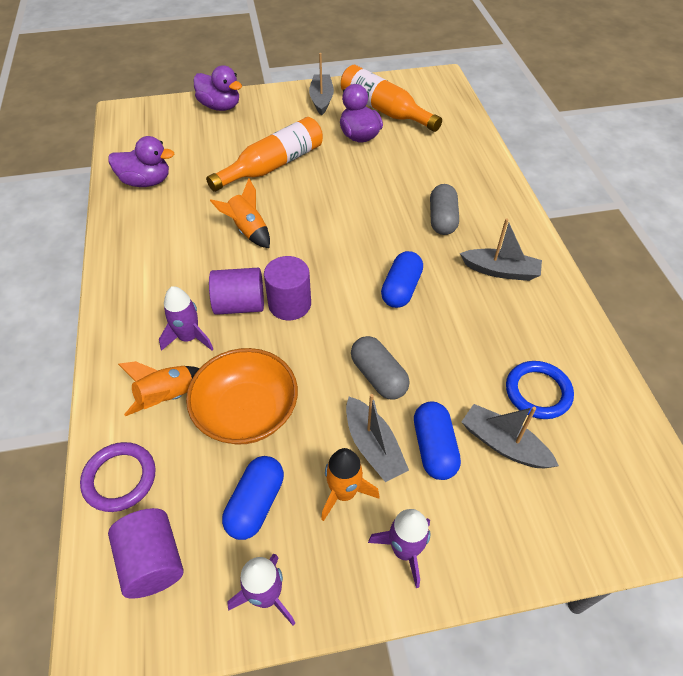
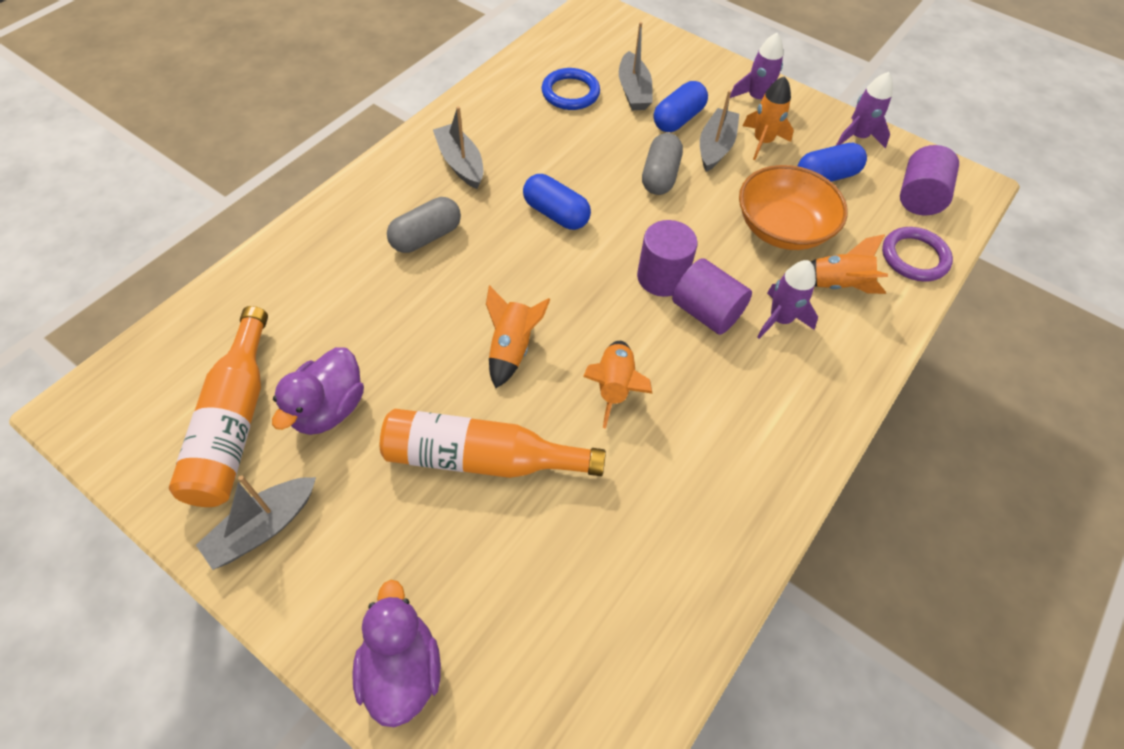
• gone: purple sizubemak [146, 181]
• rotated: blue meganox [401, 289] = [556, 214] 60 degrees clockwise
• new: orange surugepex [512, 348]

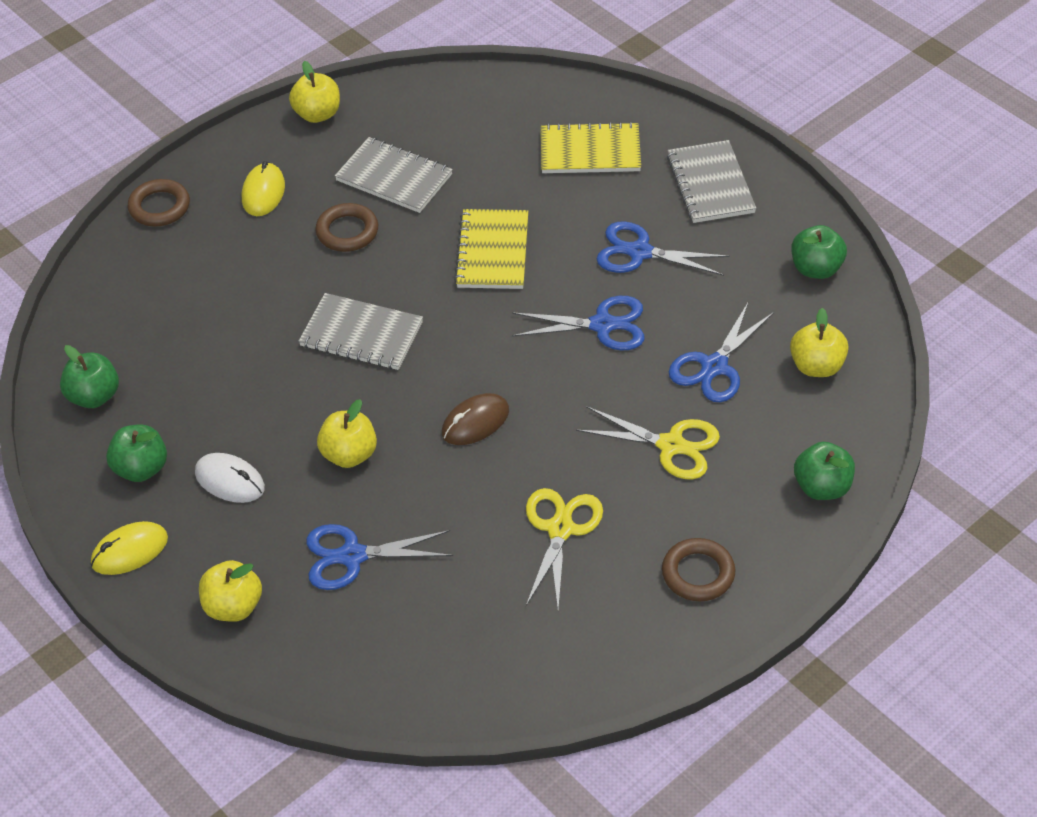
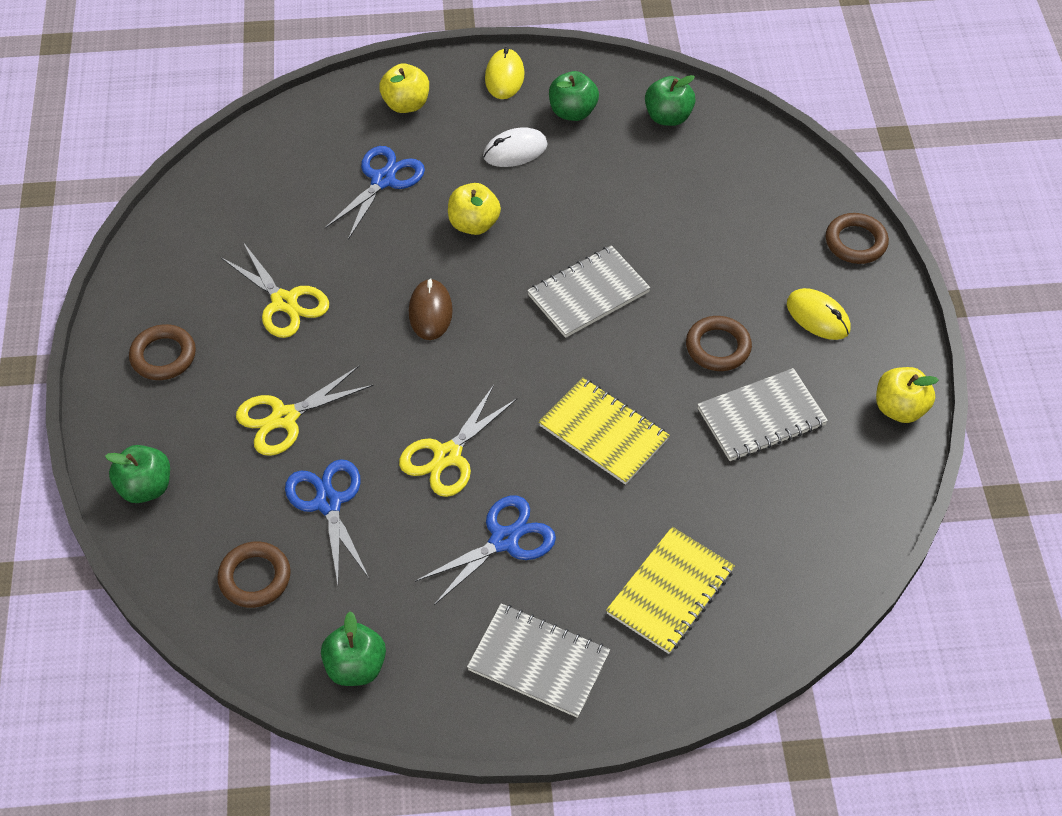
• repainted: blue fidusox [603, 325] to yellow fidusox [447, 456]
• swapped: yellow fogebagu [816, 366] to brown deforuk [255, 577]

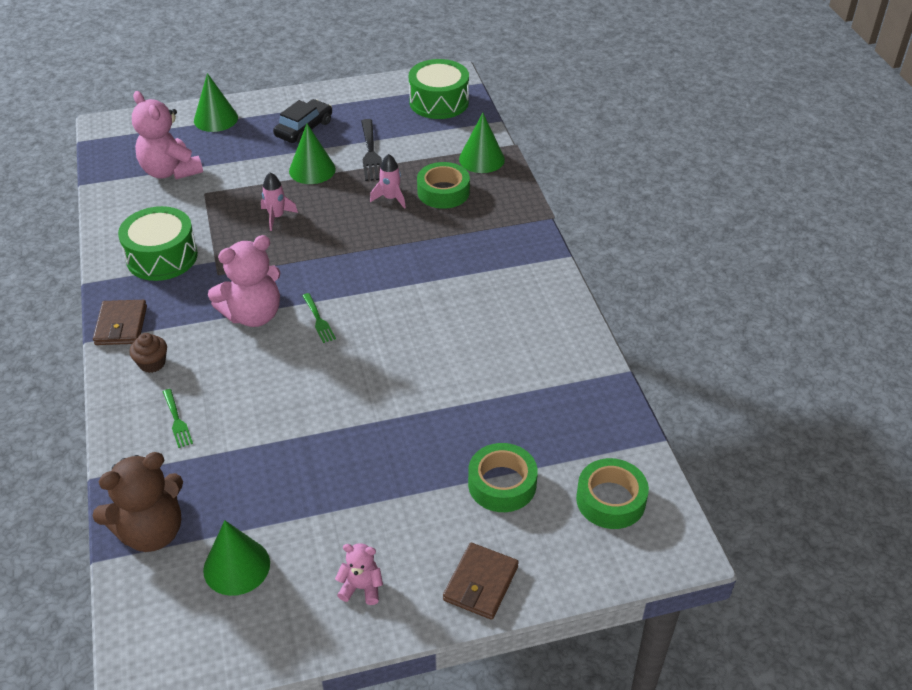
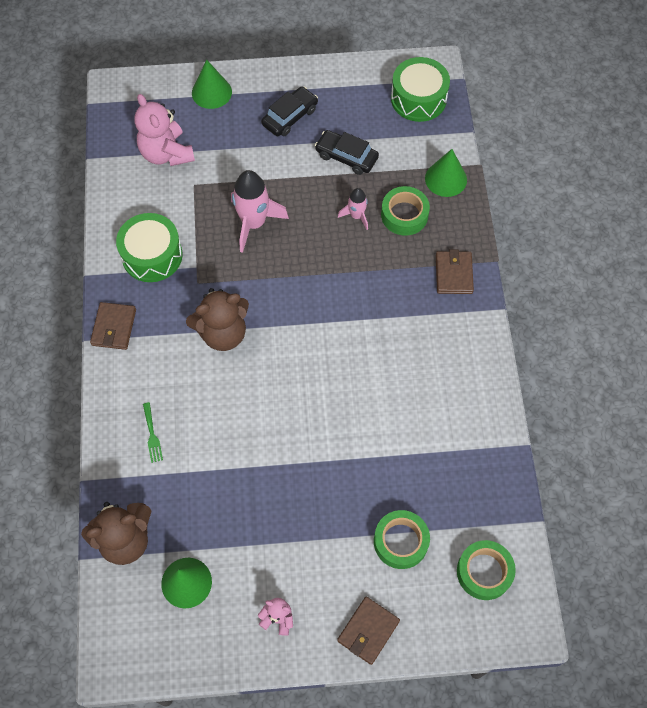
• gone: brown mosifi [152, 363]
• repainted: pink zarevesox [253, 315] to brown zarevesox [223, 333]
• scaled: pink surugepex [276, 217] = [254, 223] x1.84
• gone: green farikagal [312, 170]
• gone: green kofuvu [318, 320]
• swapped: black kofuvu [371, 153] to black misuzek [346, 157]
• new: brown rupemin [454, 274]

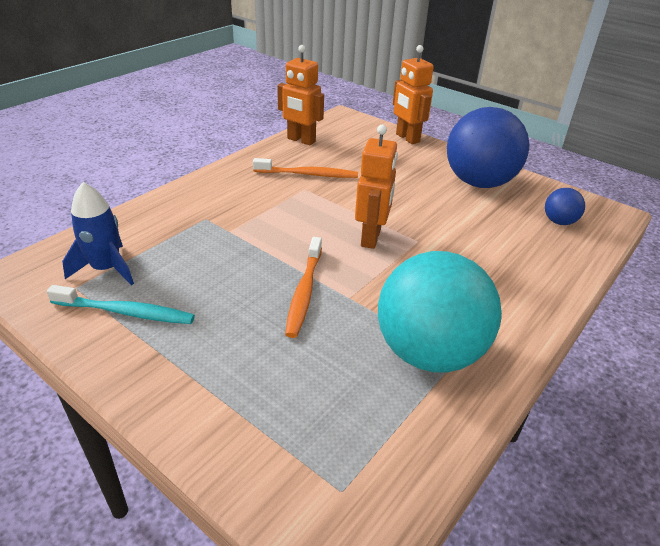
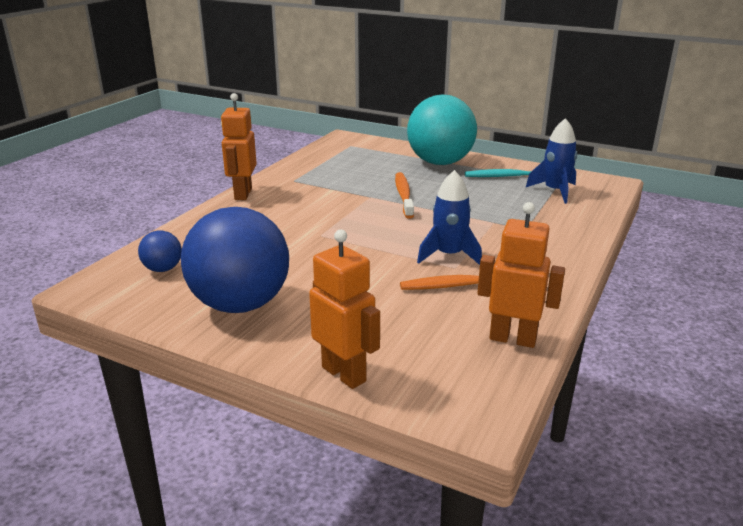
• shifted: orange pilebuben [371, 238] to [242, 194]
• shifted: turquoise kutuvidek [429, 353] to [440, 163]
• new: blue surugepex [449, 255]

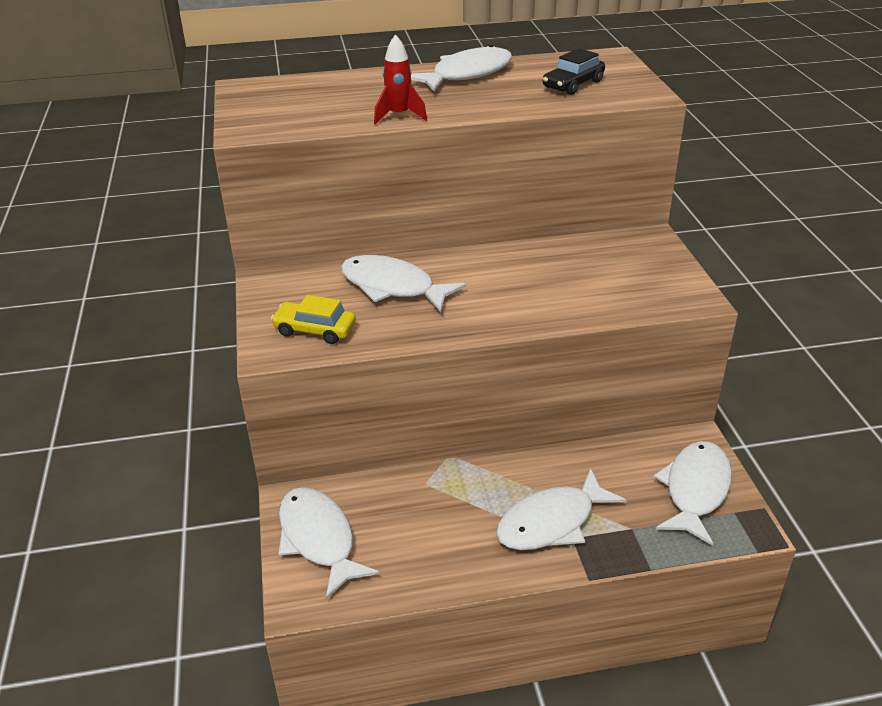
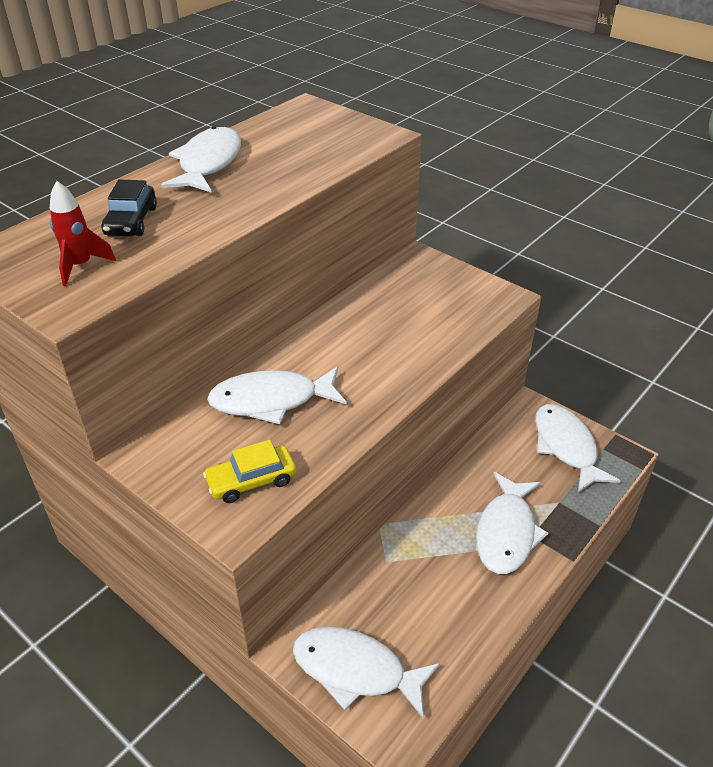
• shifted: red surugepex [399, 116] to [81, 266]
• shifted: black misuzek [573, 84] to [131, 221]

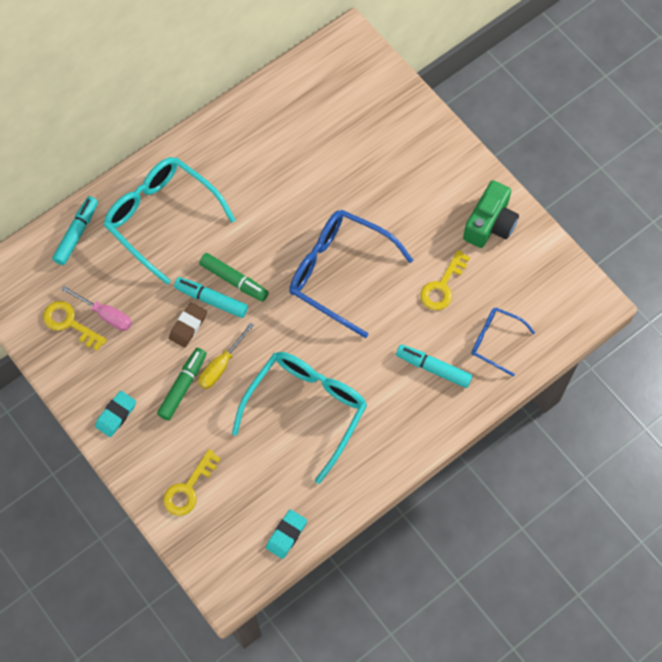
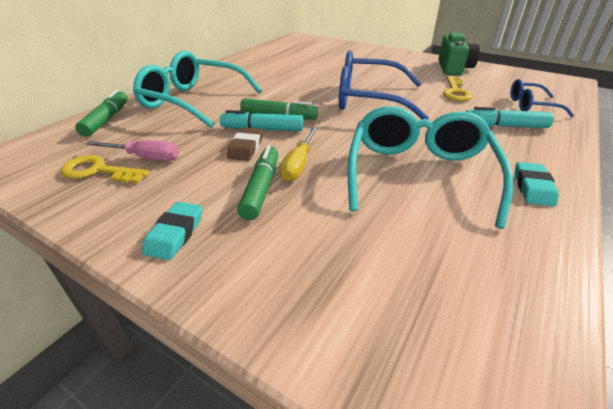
• repainted: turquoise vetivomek [77, 233] to green vetivomek [107, 119]
• gone: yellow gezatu [188, 488]
• shifted: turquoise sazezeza [286, 535] to [533, 187]

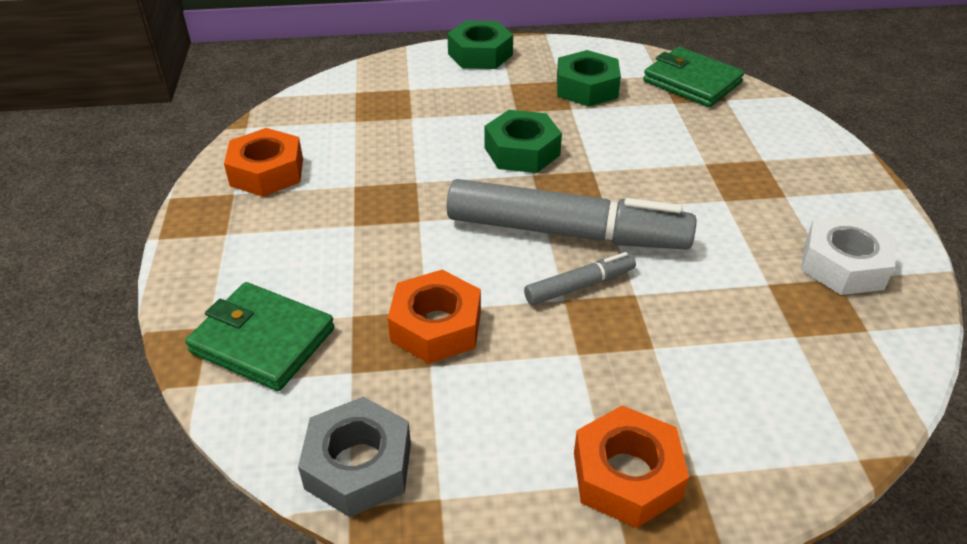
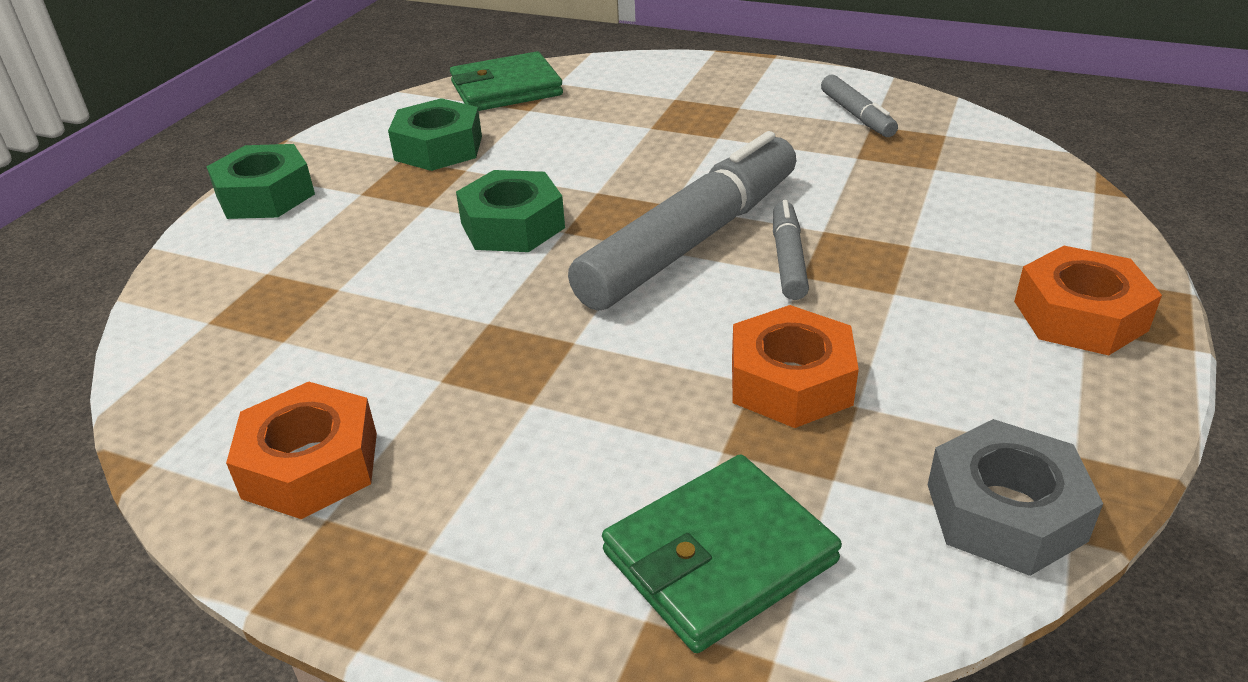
• swapped: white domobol [843, 265] to grey vetivomek [857, 115]

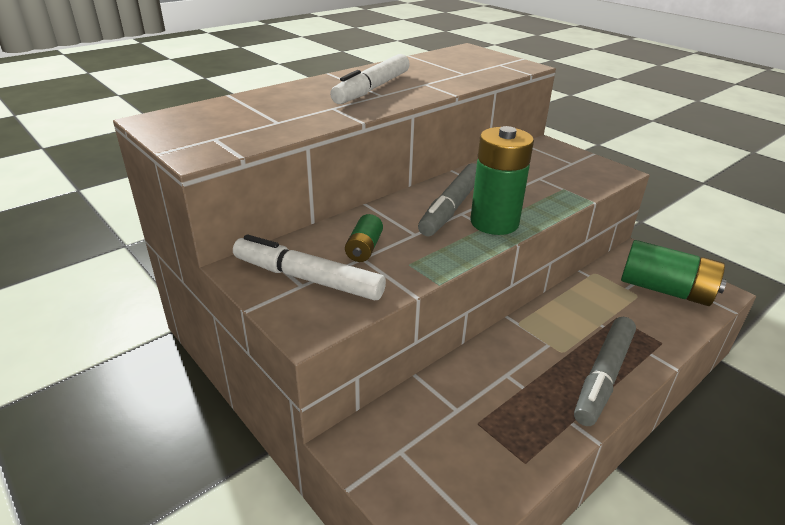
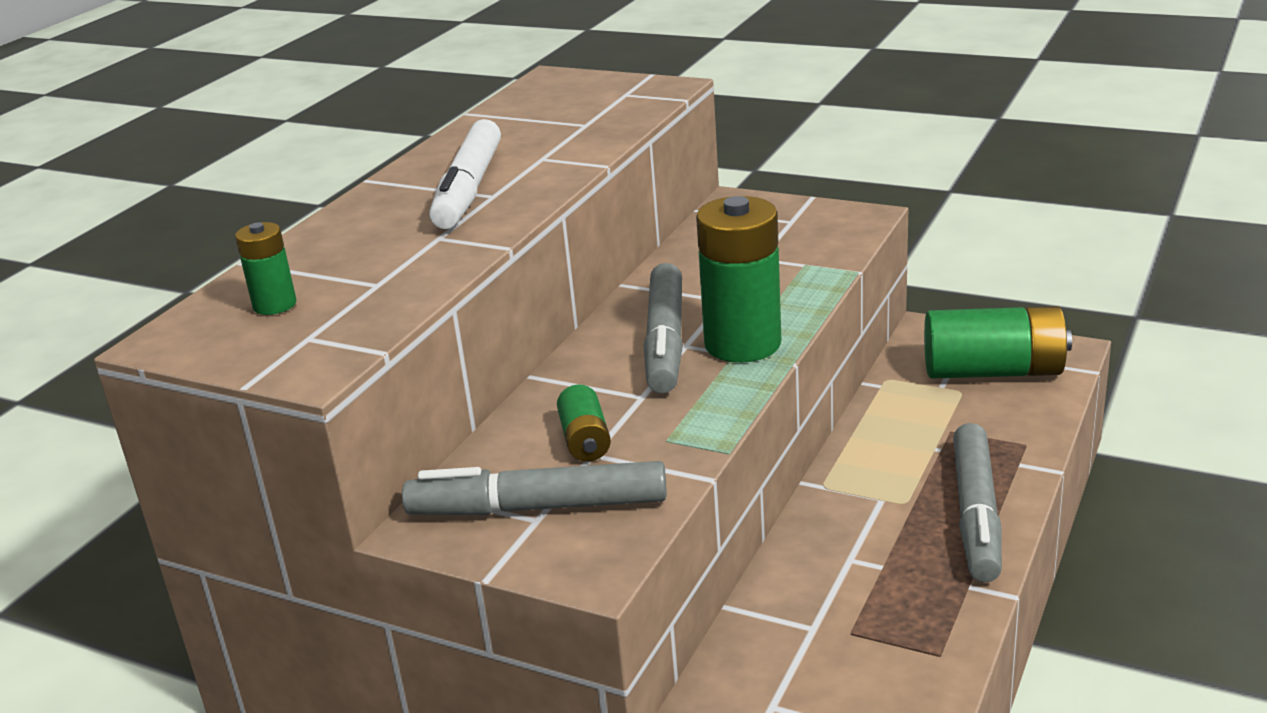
• repainted: white vetivomek [307, 278] to grey vetivomek [538, 508]
• new: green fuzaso [275, 305]

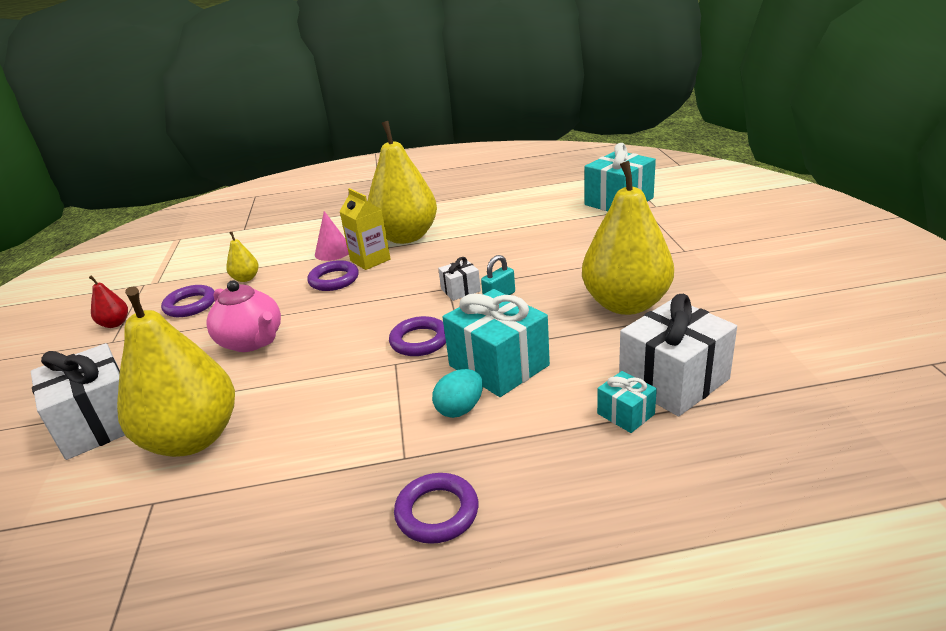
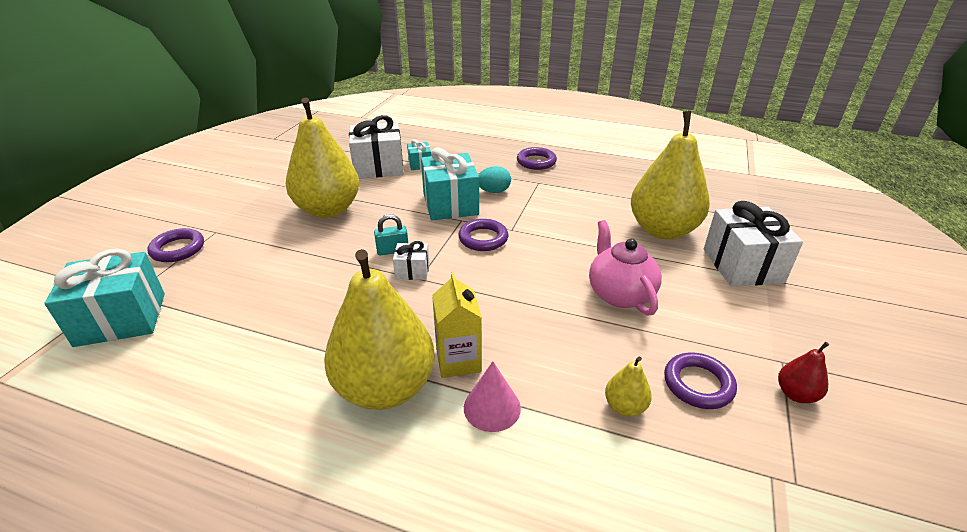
• shifted: purple deforuk [334, 280] to [178, 249]

